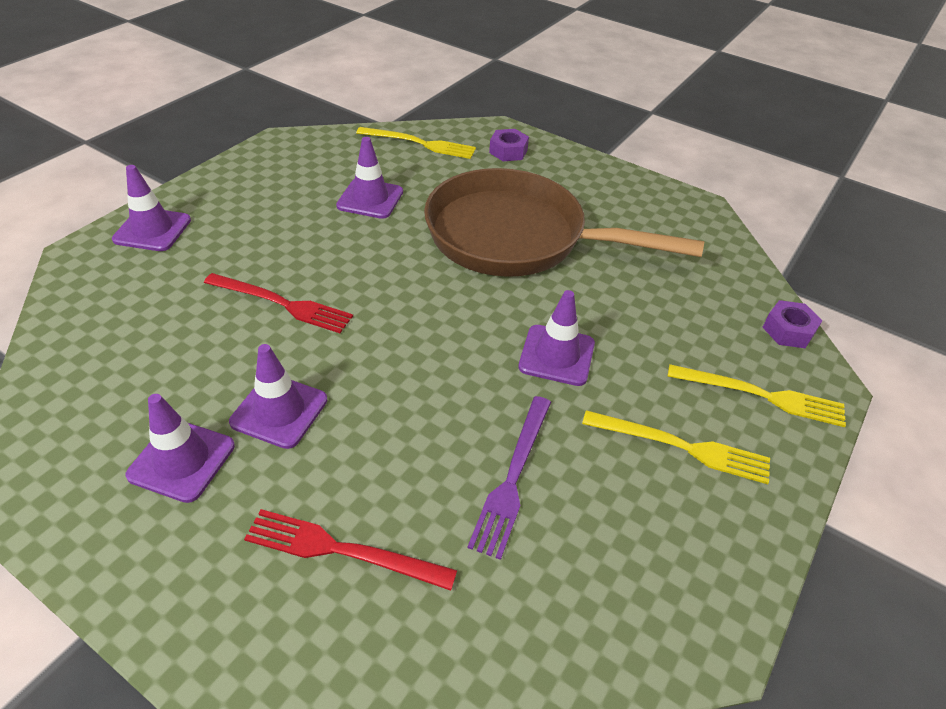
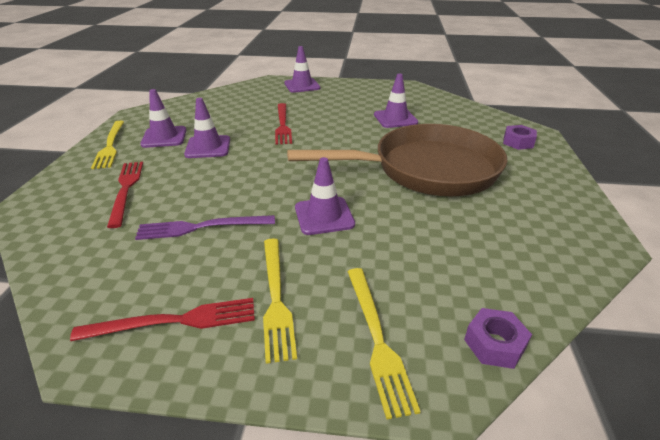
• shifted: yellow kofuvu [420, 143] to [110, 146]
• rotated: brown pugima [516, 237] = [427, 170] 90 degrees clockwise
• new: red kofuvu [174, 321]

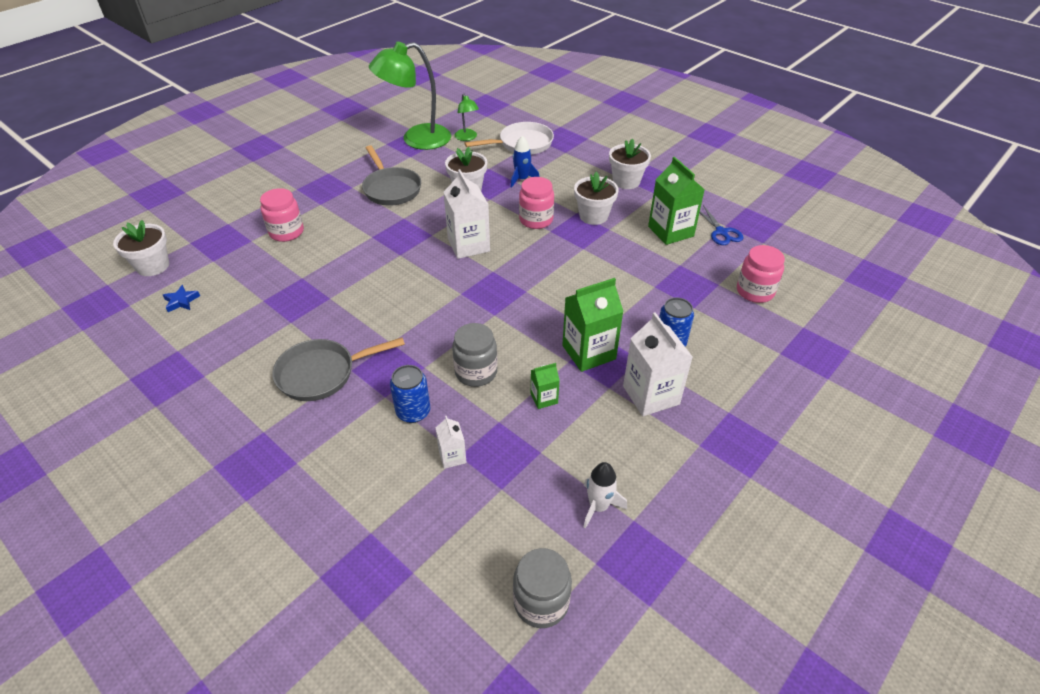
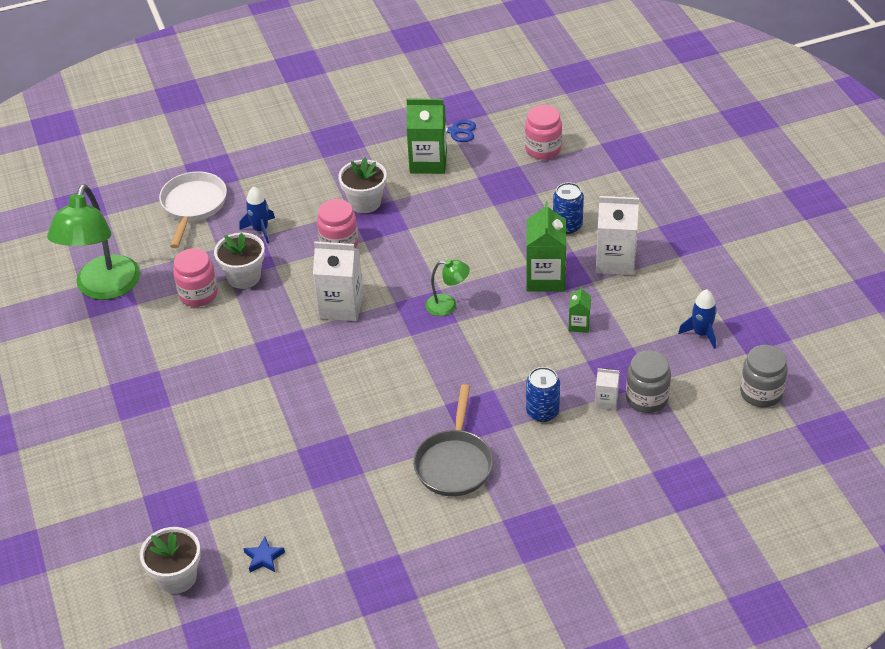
• shifted: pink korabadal [286, 232] to [198, 294]
• gone: grey pugima [391, 189]
• shifted: grey korabadal [476, 372] to [647, 398]
• shifted: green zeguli [467, 138] to [447, 305]
• repainted: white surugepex [598, 506] to blue surugepex [701, 333]
• gone: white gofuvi [626, 181]

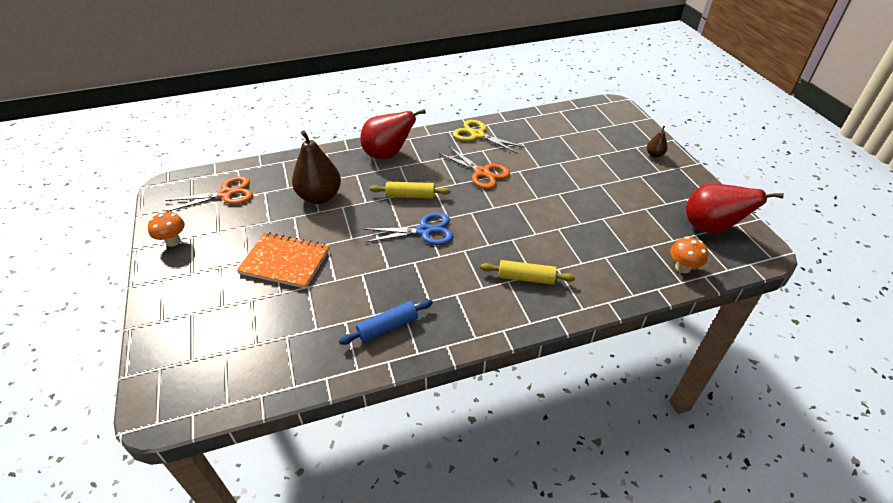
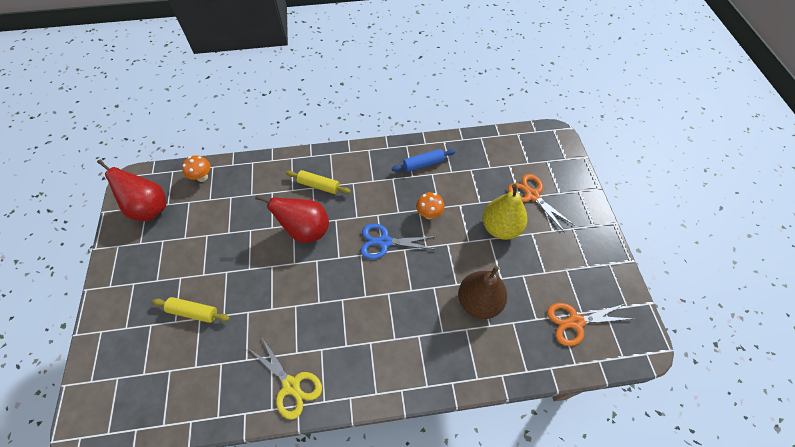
• shifted: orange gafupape [173, 241] to [429, 214]
• swapped: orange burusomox [285, 262] to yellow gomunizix [500, 227]
• shifted: red gomunizix [388, 155] to [306, 230]
• shifted: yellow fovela [410, 196] to [193, 312]
• shifted: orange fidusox [482, 173] to [532, 195]
• gone: brown gomunizix [654, 155]

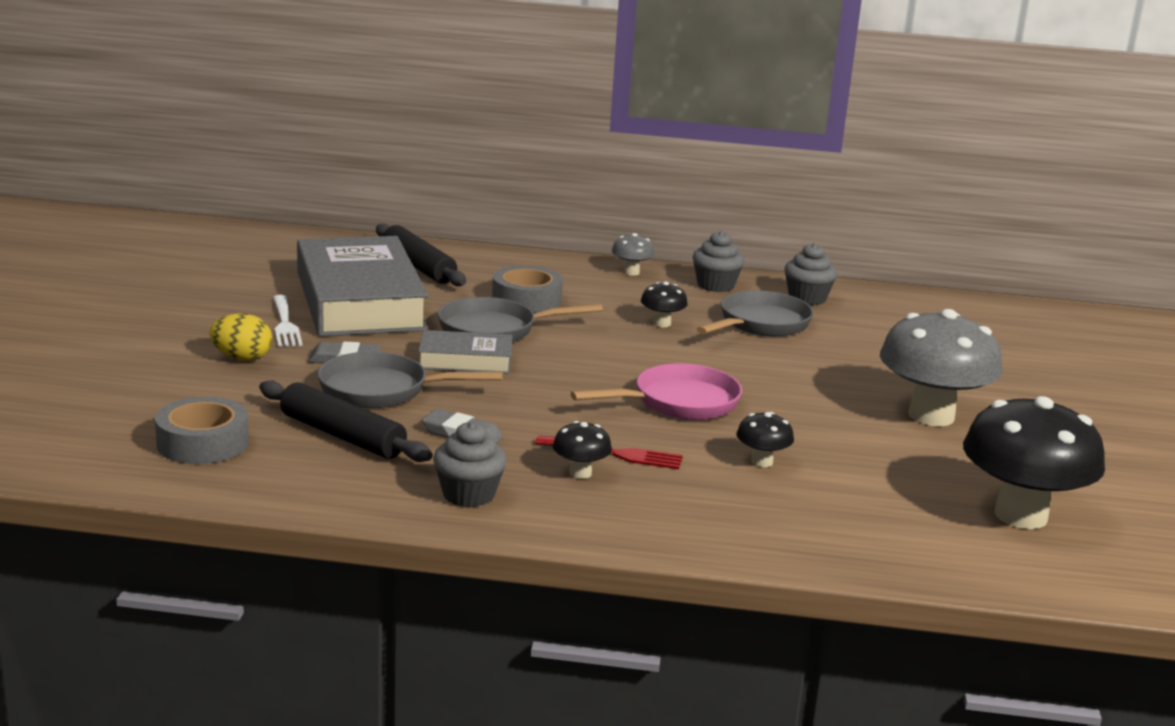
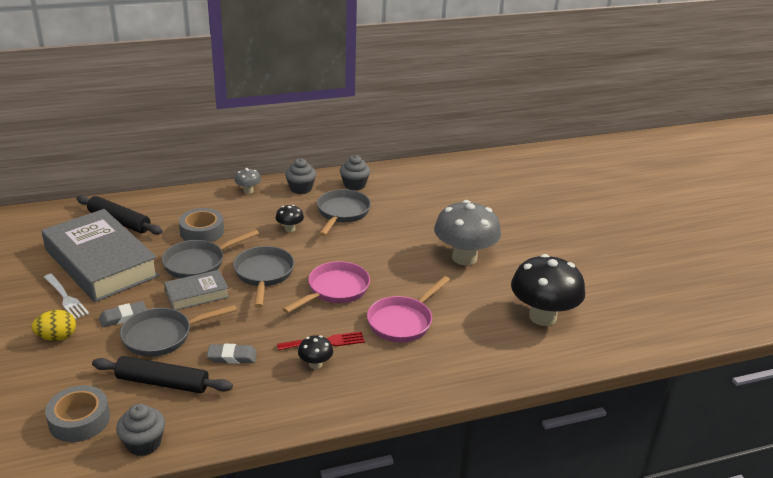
• shifted: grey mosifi [468, 495] to [144, 443]
• swapped: black gafupape [762, 462] to pink pugima [403, 321]
• new: grey pugima [263, 275]

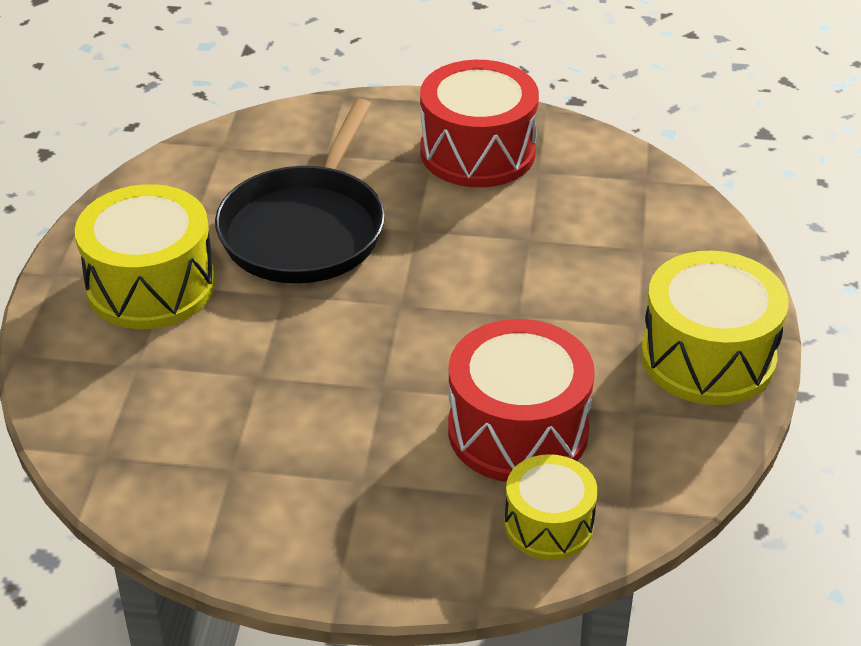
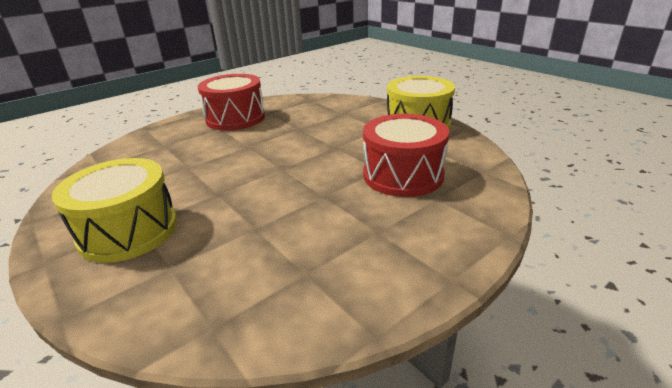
• gone: black pugima [306, 229]
• gone: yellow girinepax [548, 524]

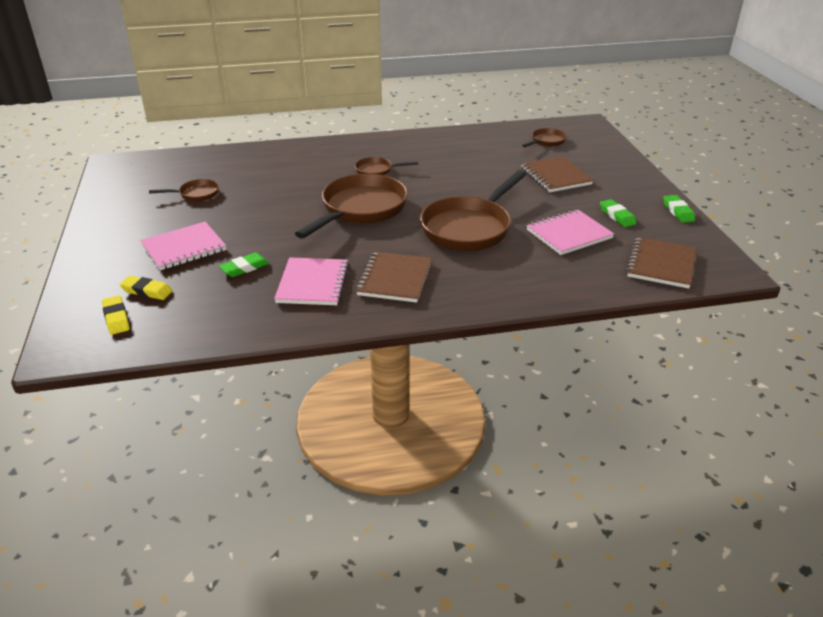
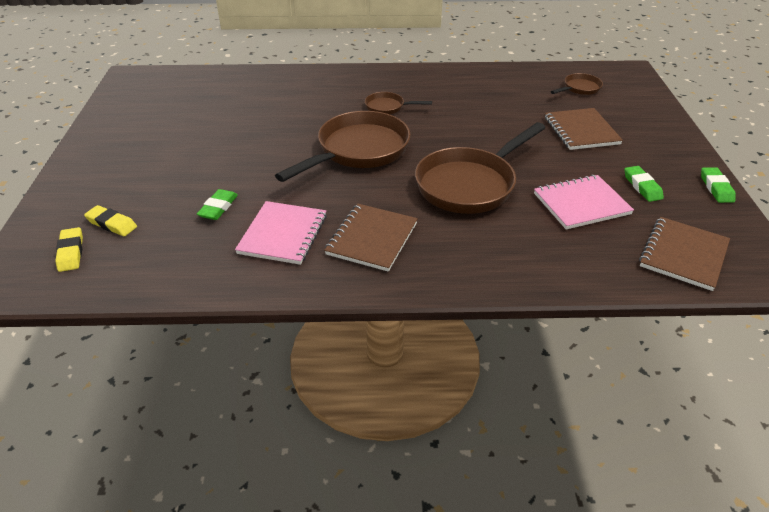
• gone: pink burusomox [184, 248]
• gone: brown pugima [196, 194]
• rotated: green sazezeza [244, 268] = [218, 208] 45 degrees counterclockwise

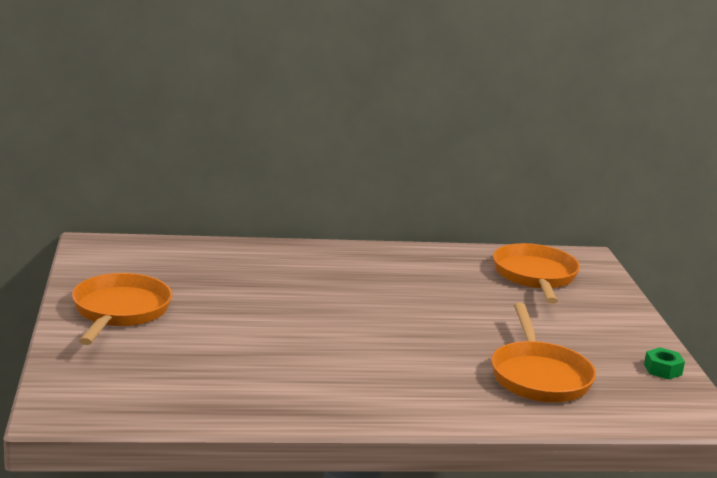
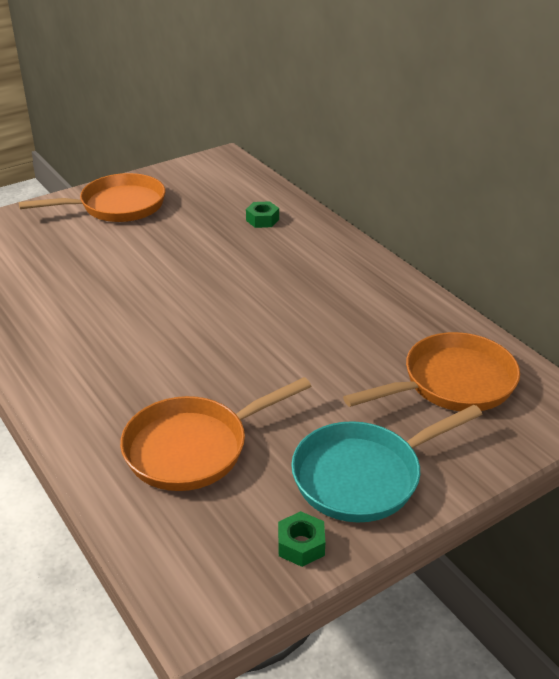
• new: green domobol [262, 220]
• new: turquoise pugima [363, 476]

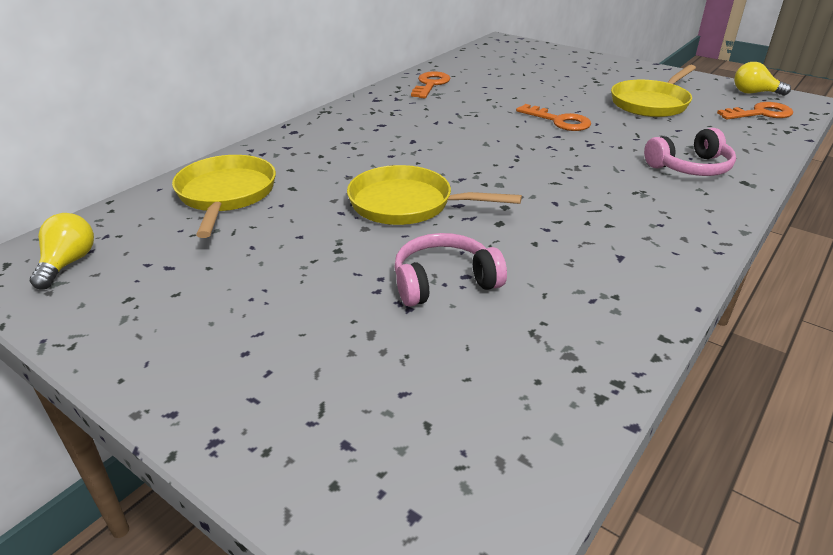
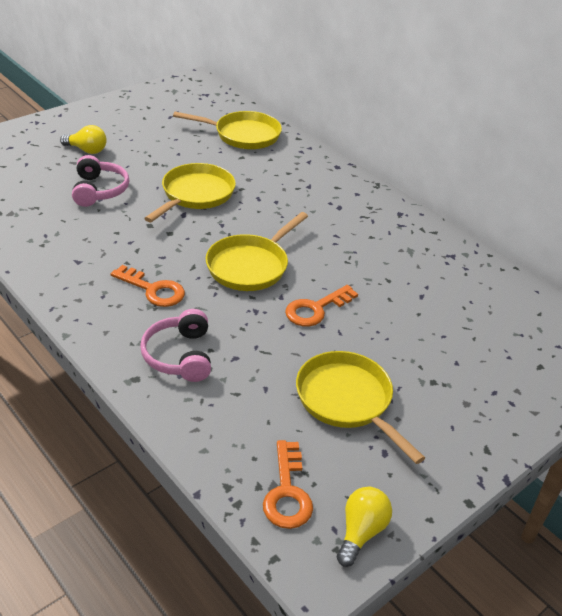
• shifted: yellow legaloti [68, 263] to [87, 150]
• shifted: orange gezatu [430, 84] to [153, 289]
• new: yellow pugima [251, 266]

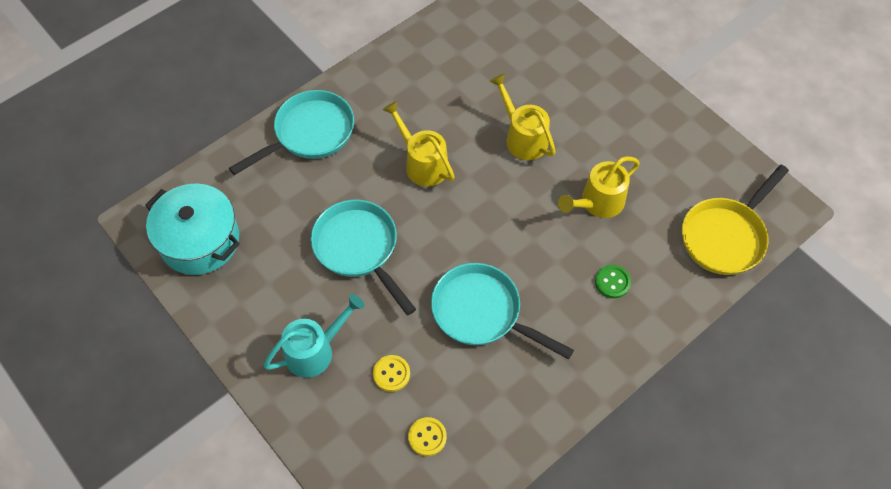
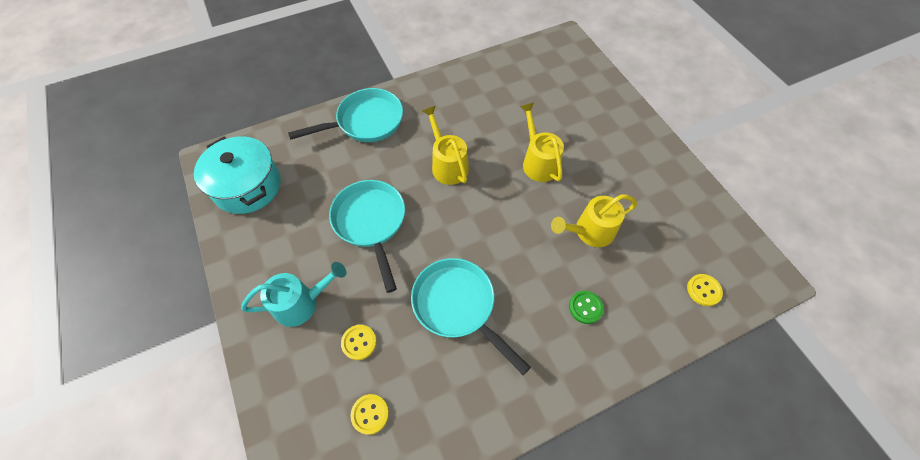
• swapped: yellow pugima [725, 236] to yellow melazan [703, 290]

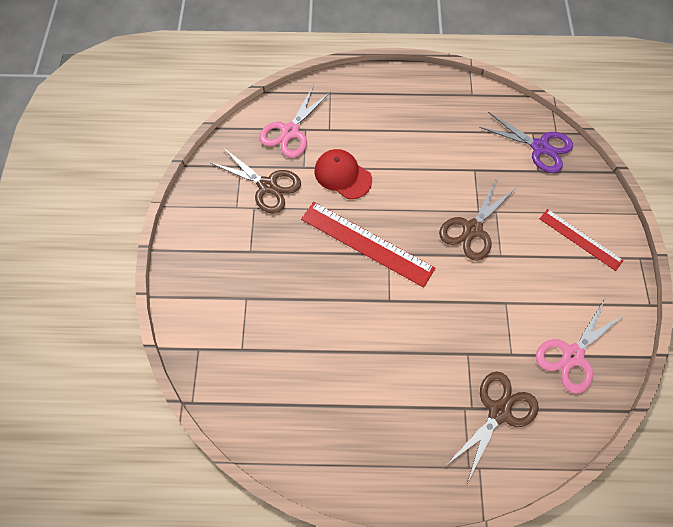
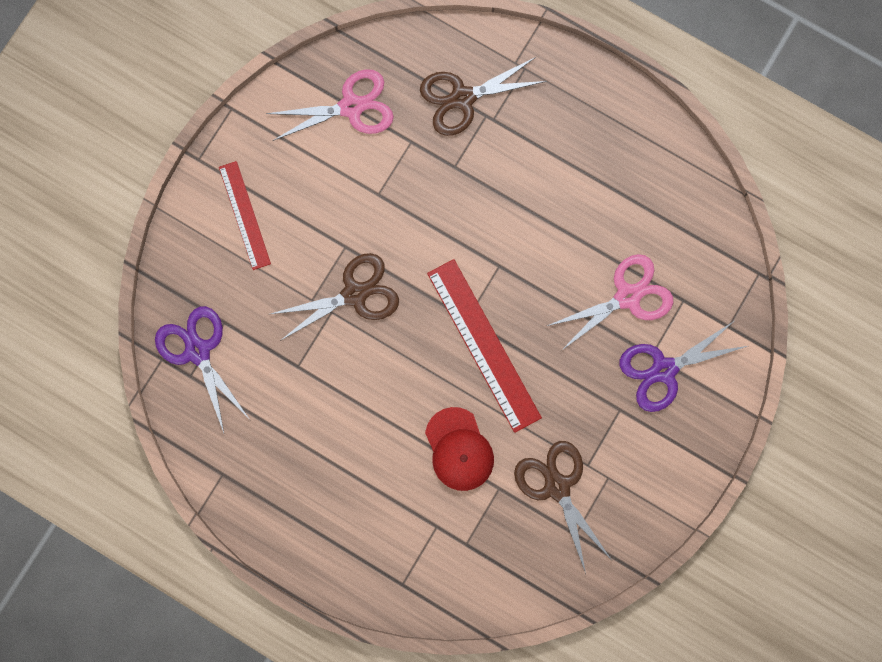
• shifted: pink fidusox [290, 131] to [627, 297]
• new: purple fidusox [664, 370]

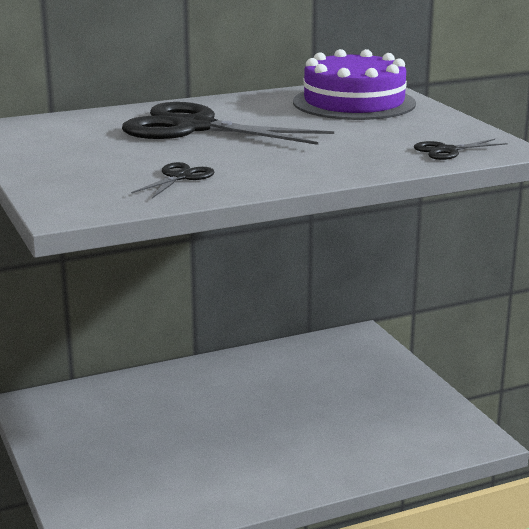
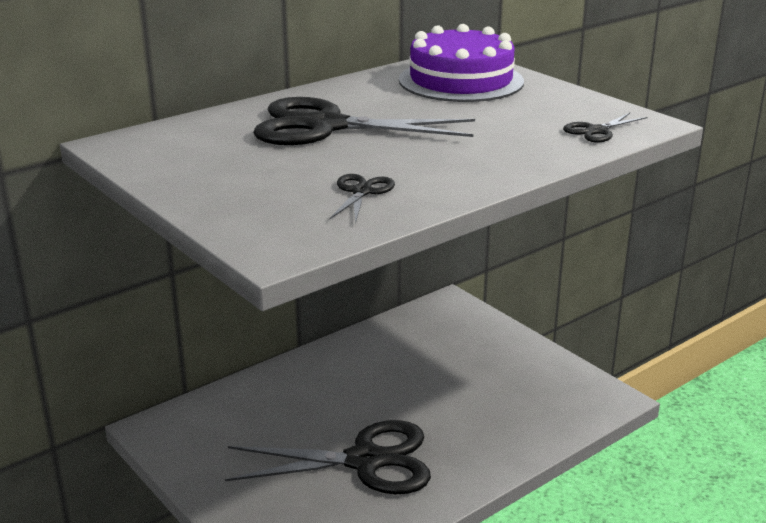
• new: black fidusox [365, 461]

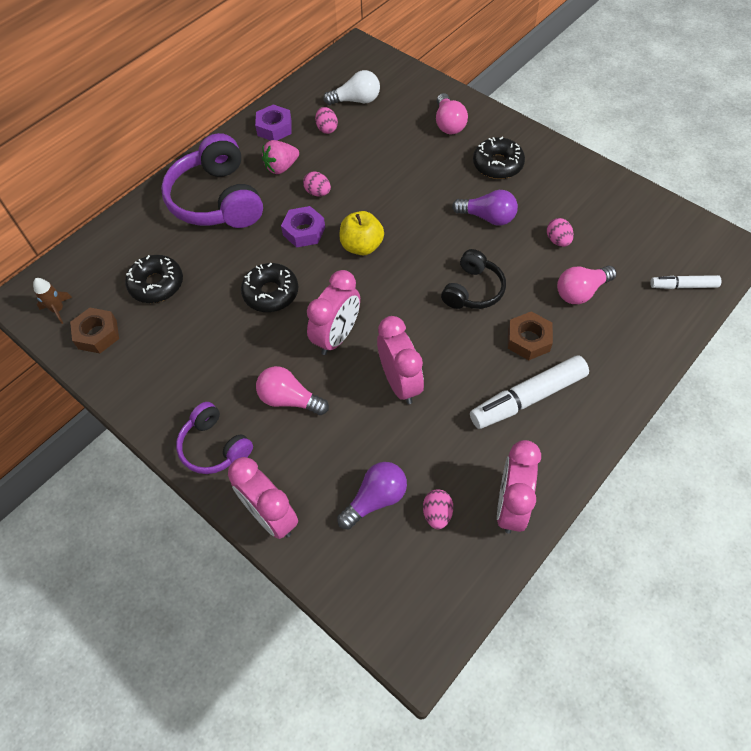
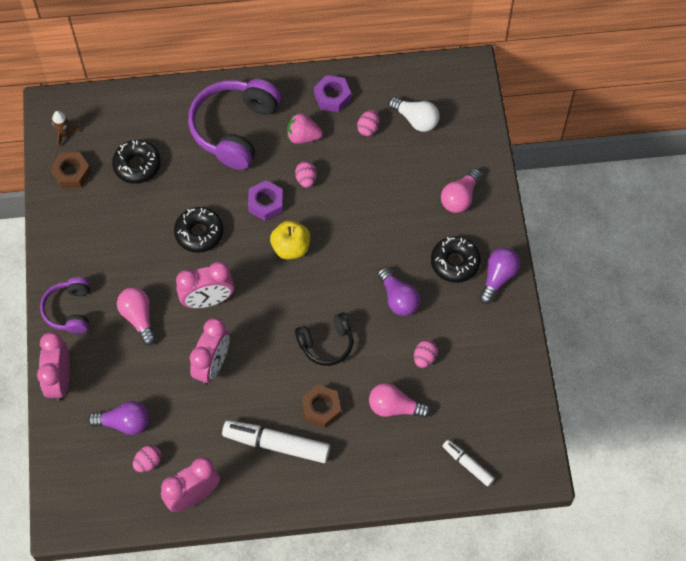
• new: purple legaloti [498, 277]

